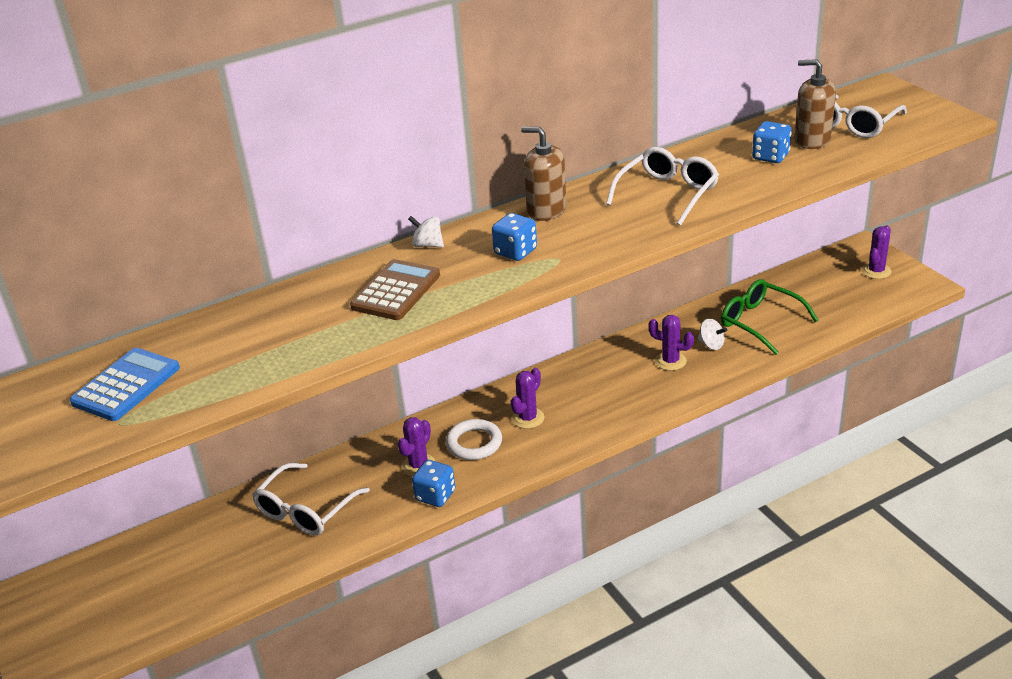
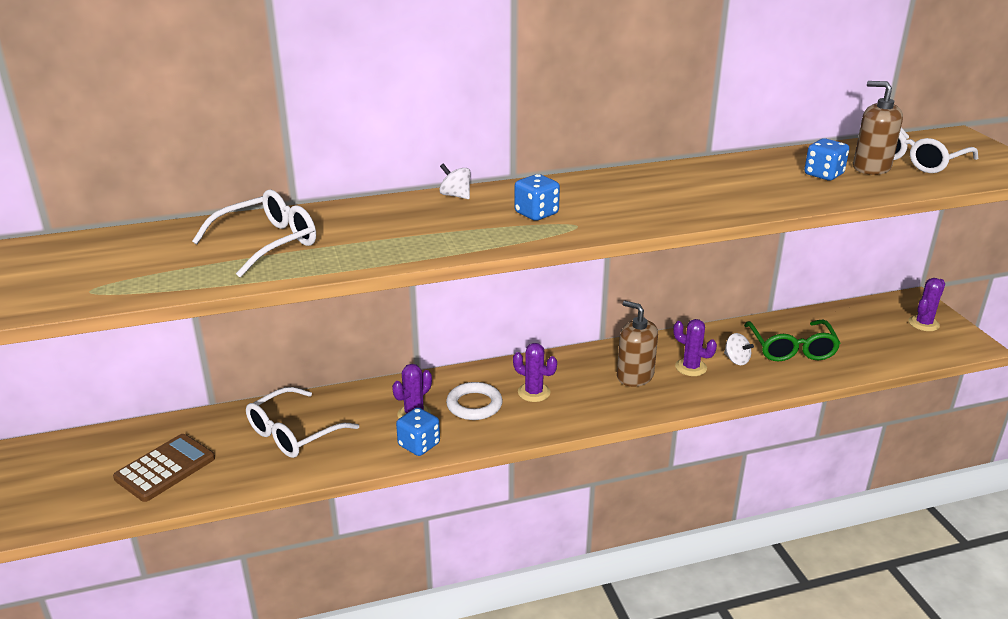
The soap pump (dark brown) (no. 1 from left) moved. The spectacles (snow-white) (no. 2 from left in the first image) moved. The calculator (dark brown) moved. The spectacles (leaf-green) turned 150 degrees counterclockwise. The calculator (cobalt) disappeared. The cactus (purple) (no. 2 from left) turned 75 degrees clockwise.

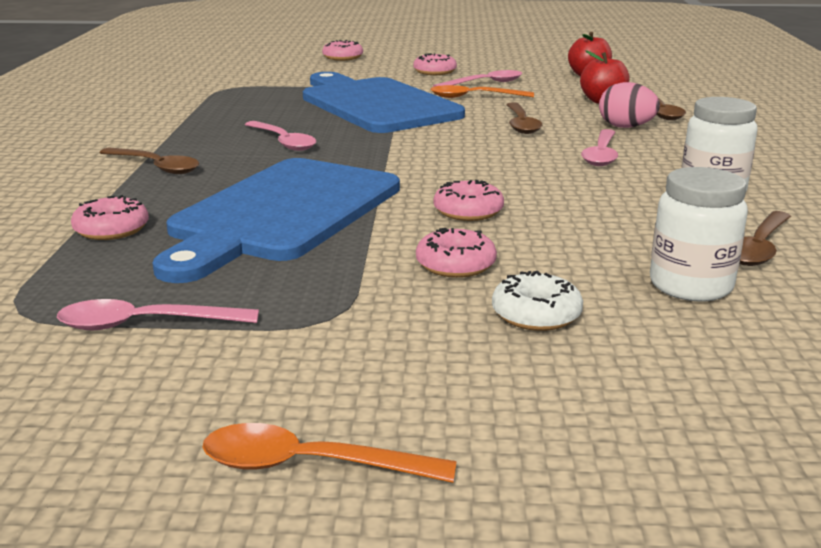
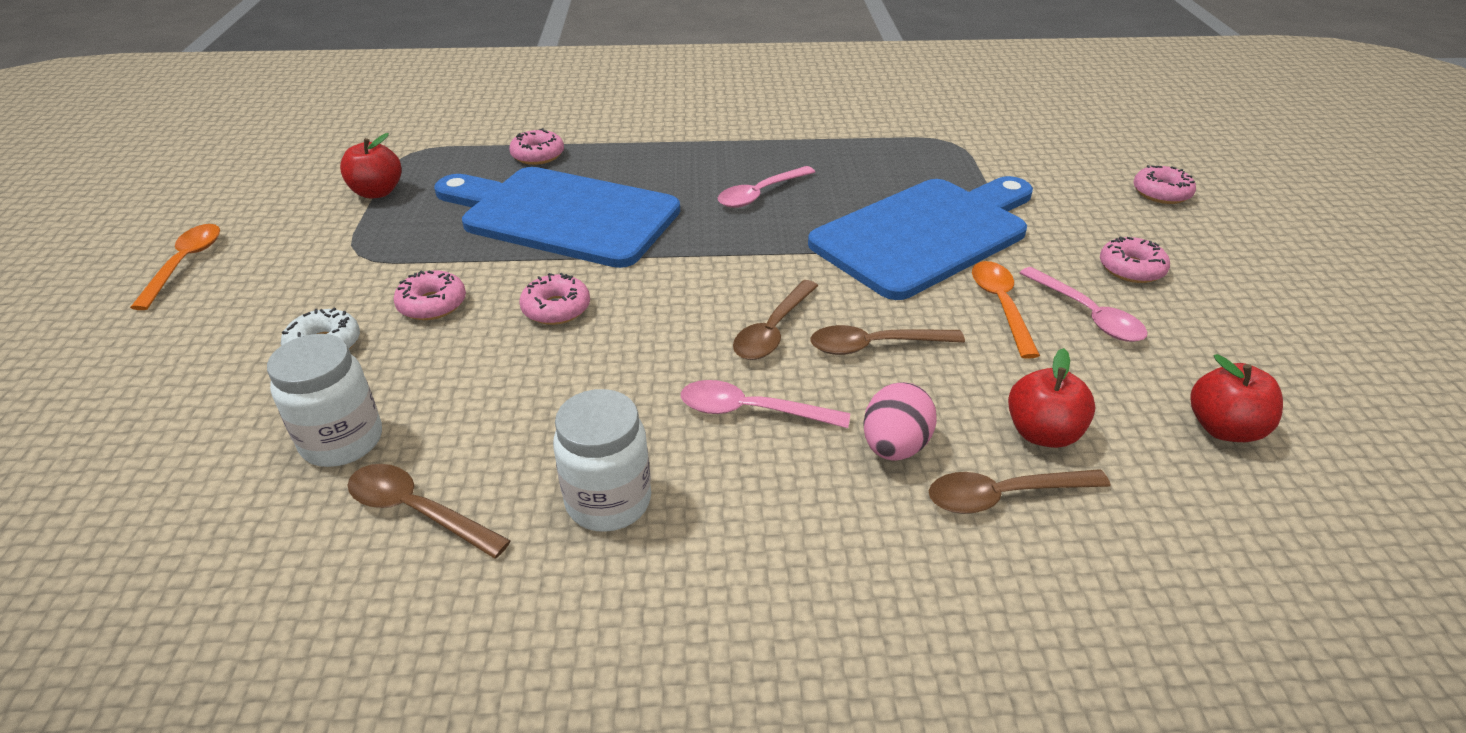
The spoon (dark brown) (no. 1 from left in the first image) moved. The spoon (pink) (no. 1 from left) was replaced by the toy apple (red) (no. 1 from left).

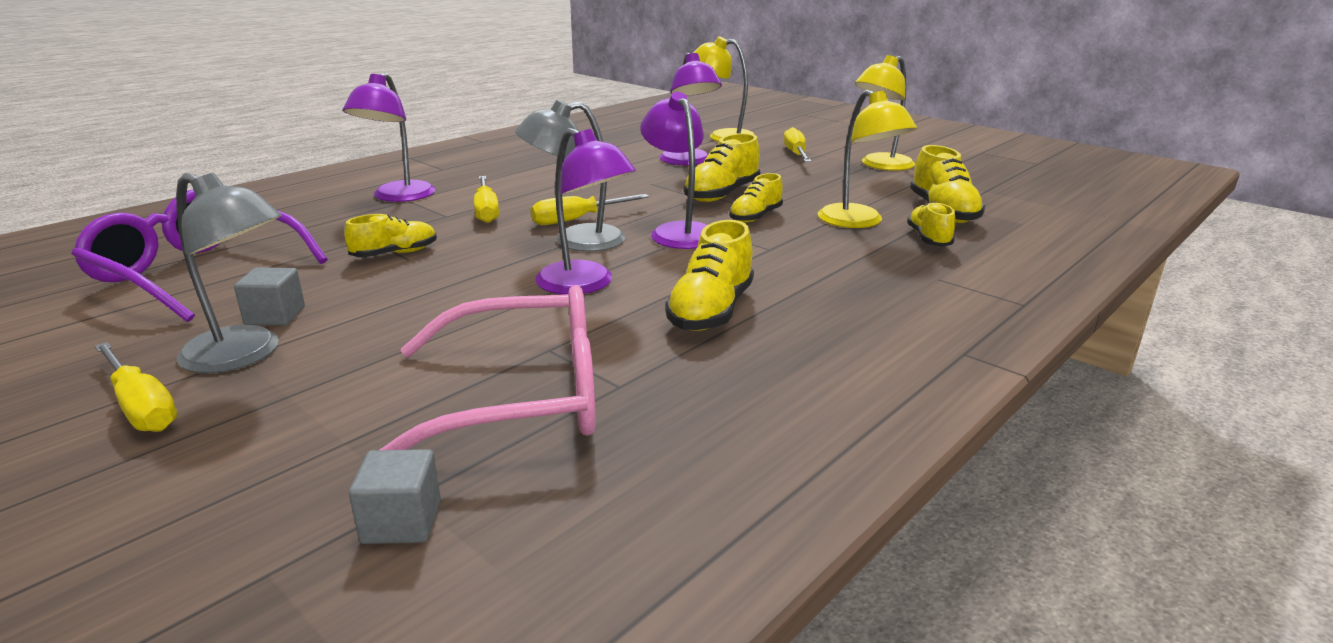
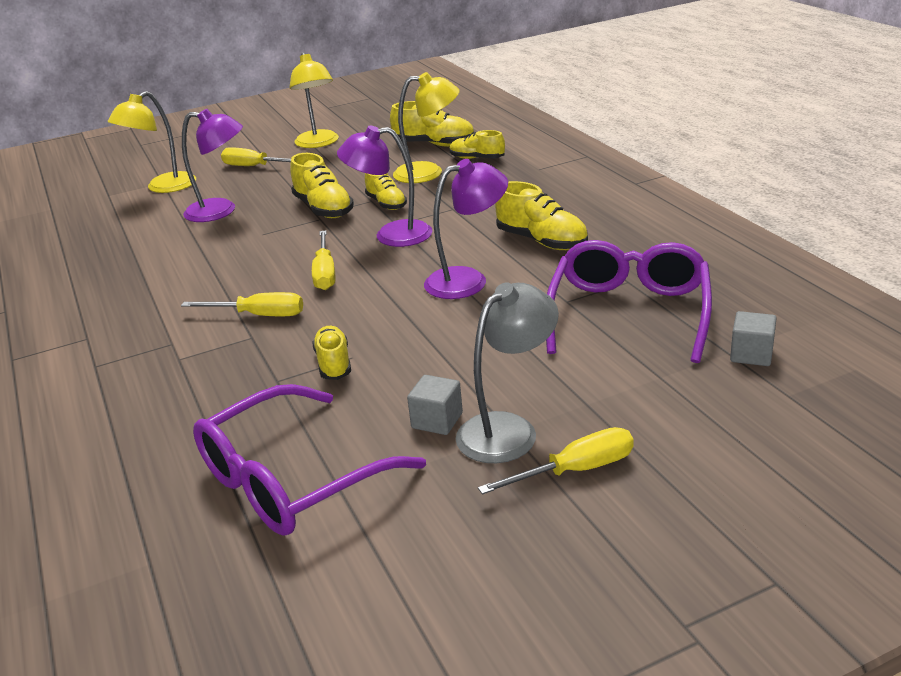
The lamp (purple) (no. 1 from left) disappeared. The lamp (ash-grey) (no. 2 from left) disappeared. The spectacles (pink) became the spectacles (purple) (no. 2 from left).

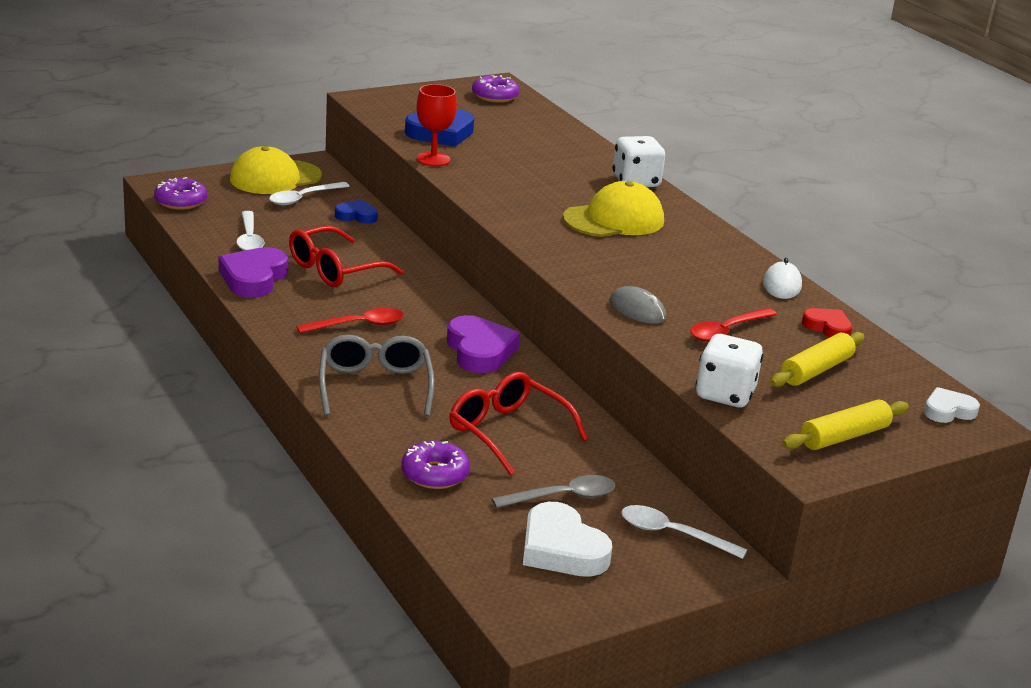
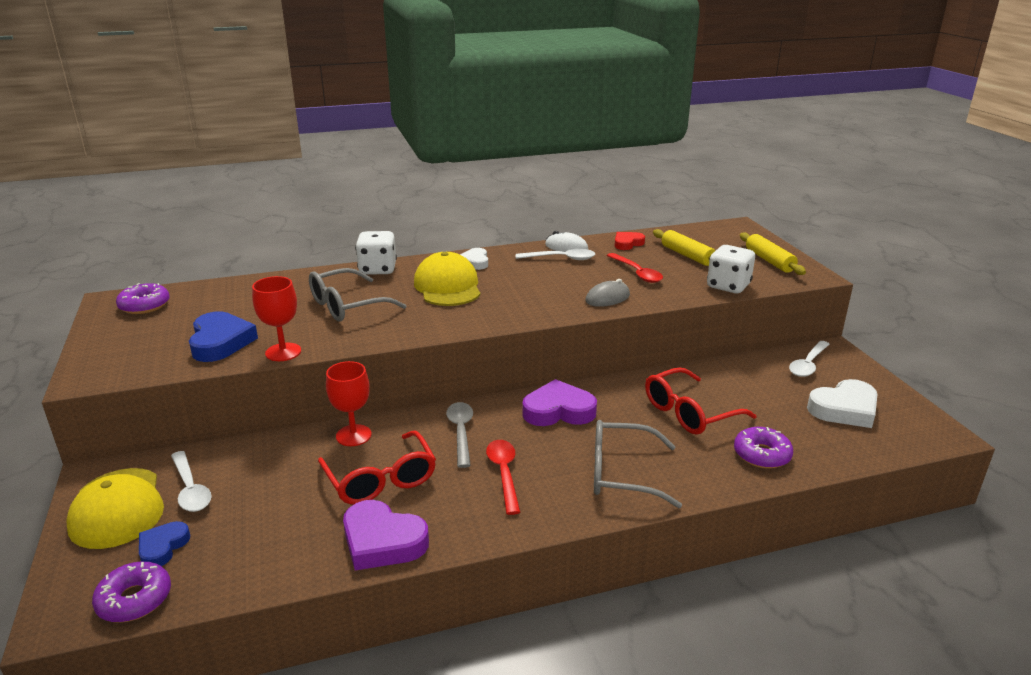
The heart (cobalt) (no. 1 from left) moved. The spoon (snow-white) (no. 1 from left in the first image) moved. The heart (snow-white) (no. 2 from left in the first image) moved. The spoon (ash-grey) moved. The spectacles (ash-grey) (no. 1 from left) appeared. The goblet (red) (no. 2 from left) appeared.

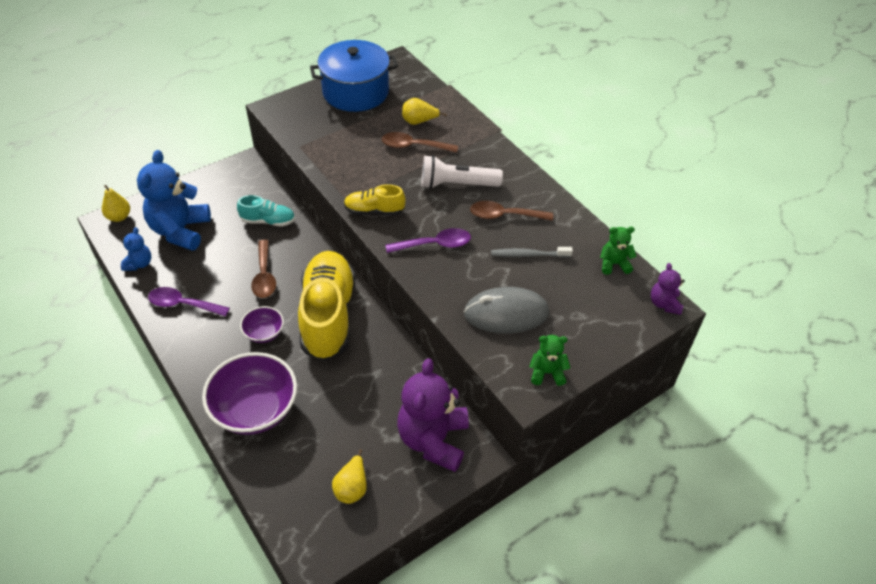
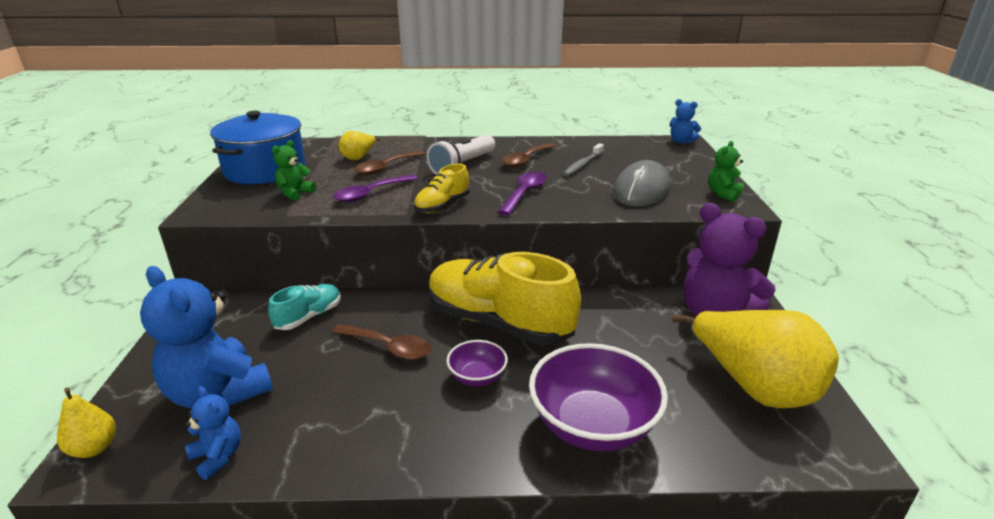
The stuffed bear (leaf-green) (no. 2 from left in the first image) moved. The stuffed bear (purple) (no. 2 from left) became the stuffed bear (cobalt) (no. 3 from left). The spoon (purple) (no. 1 from left) moved. The pear fruit (bright yellow) (no. 2 from left in the first image) changed to 2.18 times the size.

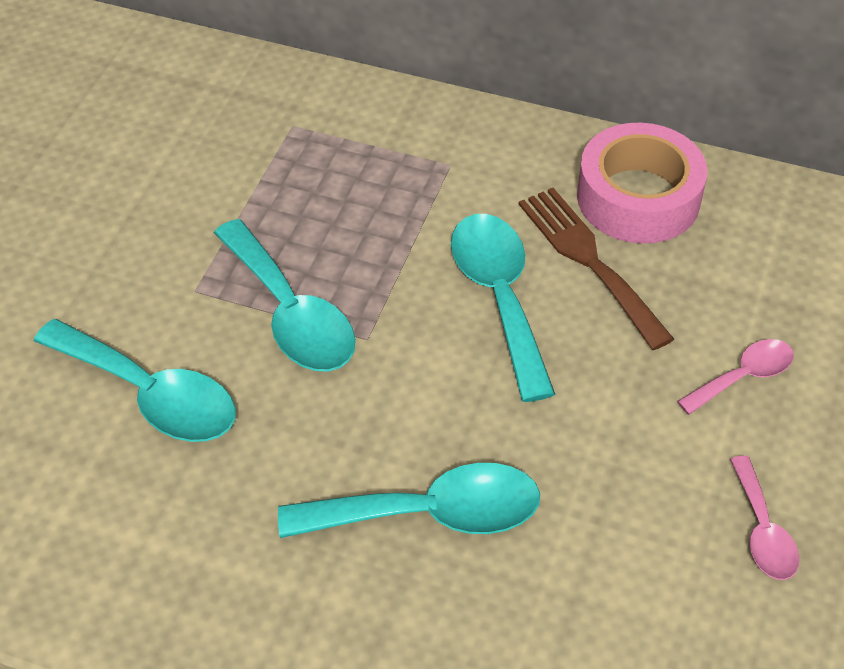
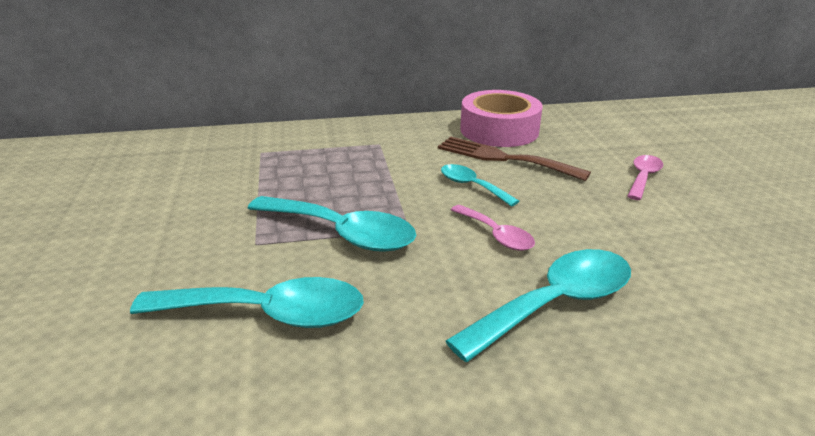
The spoon (turquoise) (no. 4 from left in the first image) changed to 0.56 times the size. The spoon (pink) (no. 2 from left in the first image) moved.

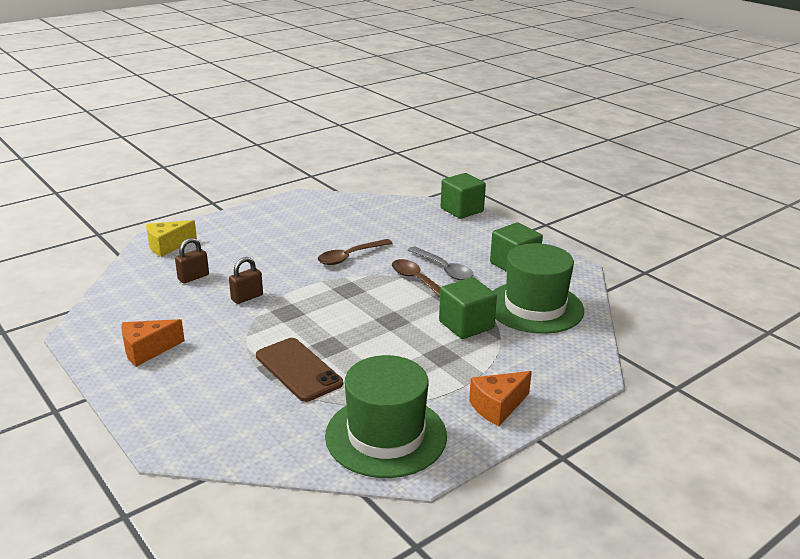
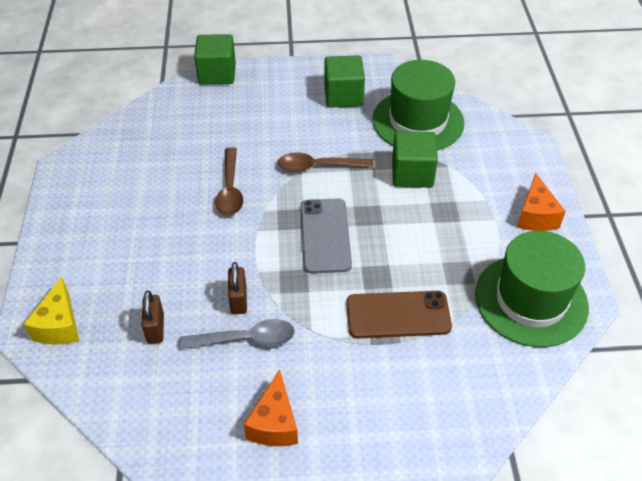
The spoon (ash-grey) moved. The mobile phone (ash-grey) appeared.

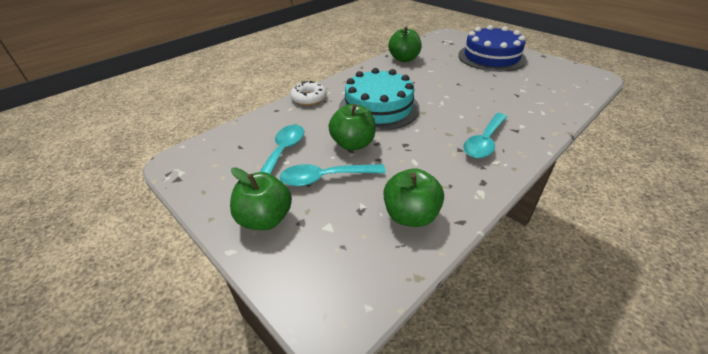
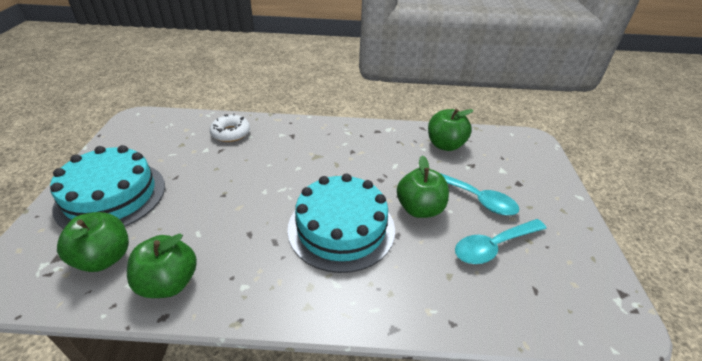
The cake (cobalt) became the cake (turquoise) (no. 1 from left). The donut (snow-white) moved. The spoon (turquoise) (no. 3 from left) disappeared. The toy apple (leaf-green) (no. 1 from left) moved.

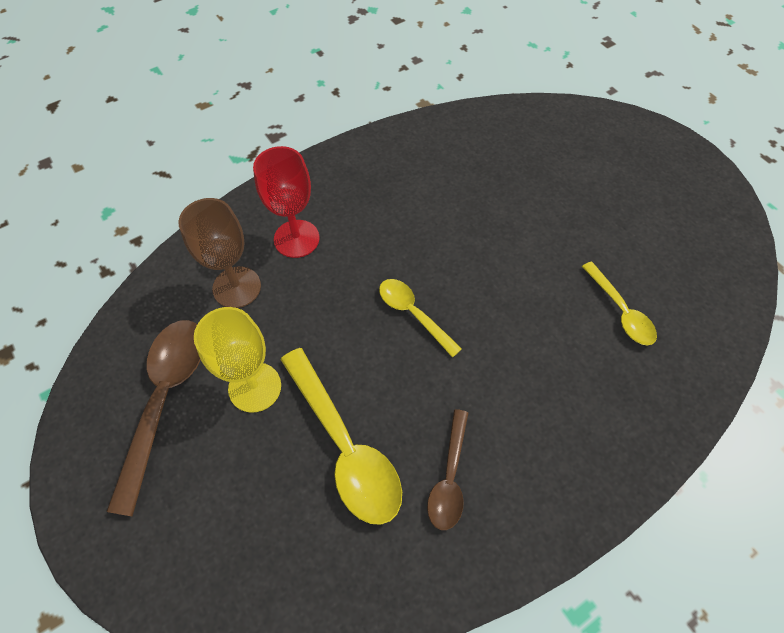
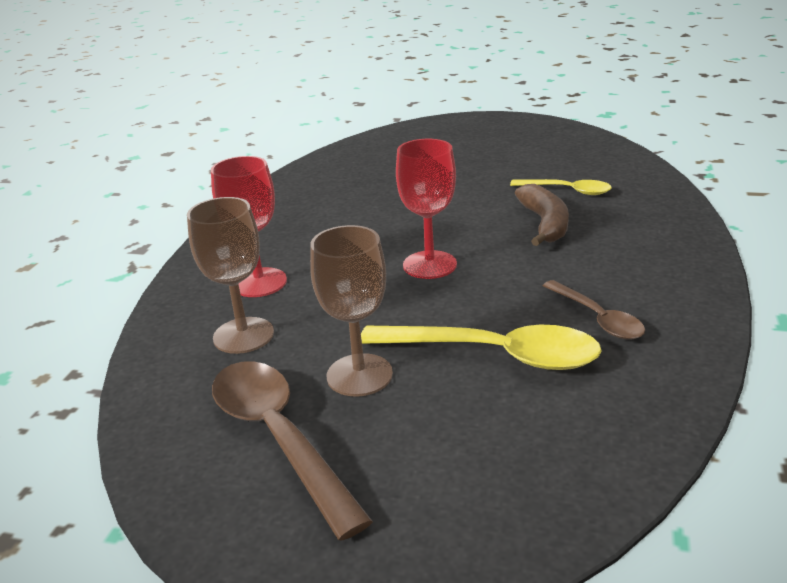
The spoon (bright yellow) (no. 2 from left) was replaced by the goblet (red) (no. 2 from left). The goblet (bright yellow) became the goblet (dark brown) (no. 2 from left). The toy banana (dark brown) appeared.

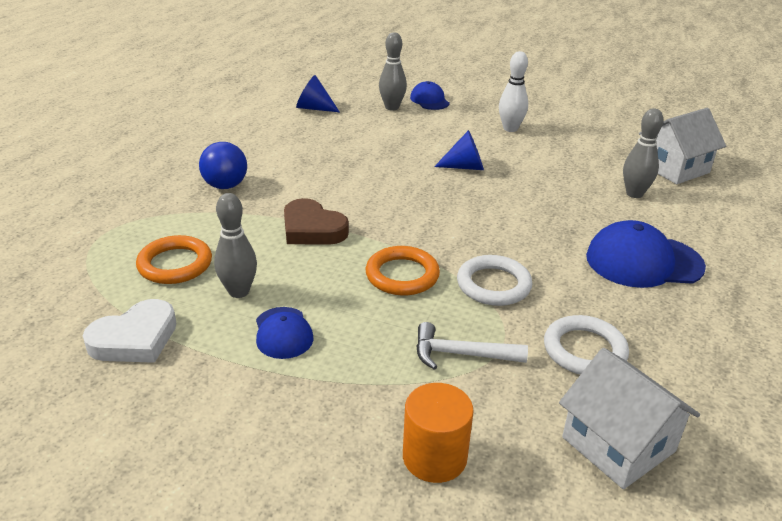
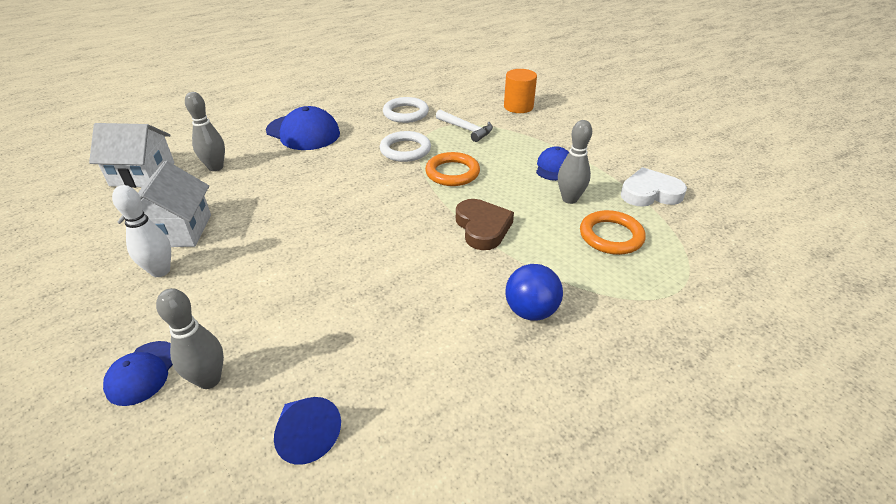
The solid cone (cobalt) (no. 2 from left) disappeared. The cottage (snow-white) (no. 1 from left in the first image) moved.

